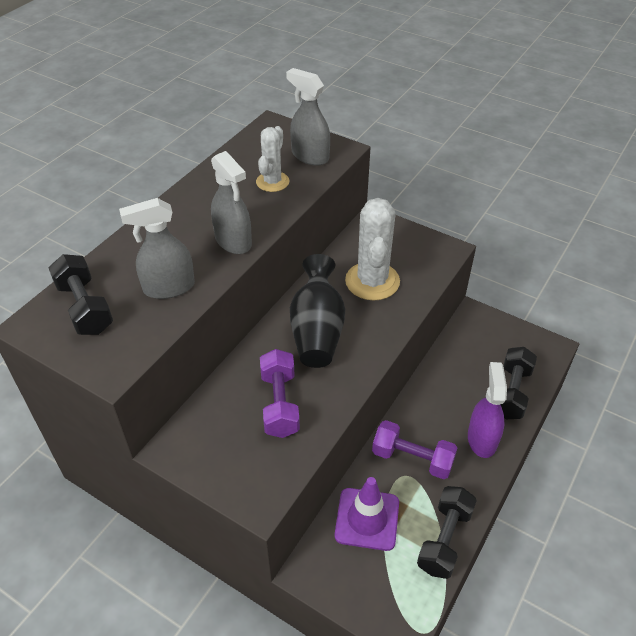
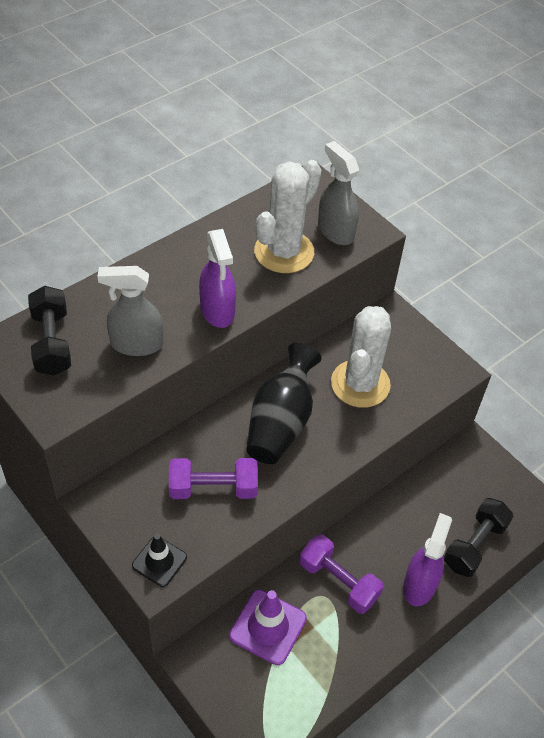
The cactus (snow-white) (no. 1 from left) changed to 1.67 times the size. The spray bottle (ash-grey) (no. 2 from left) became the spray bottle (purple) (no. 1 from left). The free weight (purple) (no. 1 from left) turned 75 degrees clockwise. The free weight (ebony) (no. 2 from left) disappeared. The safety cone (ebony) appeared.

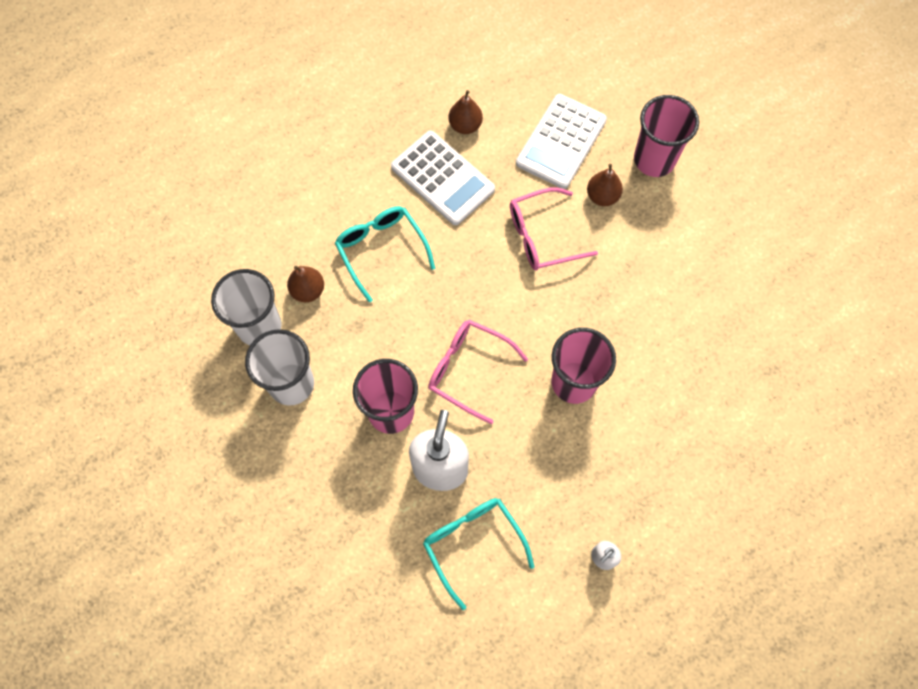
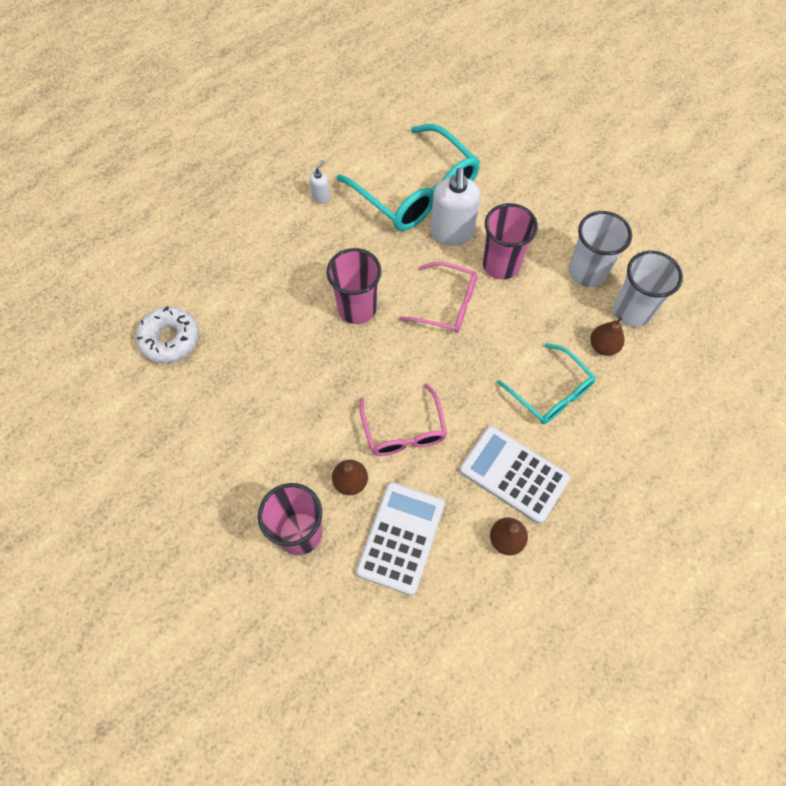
The spectacles (pink) (no. 2 from left in the first image) turned 105 degrees clockwise. The spectacles (turquoise) (no. 2 from left in the first image) changed to 1.72 times the size. The donut (snow-white) appeared.

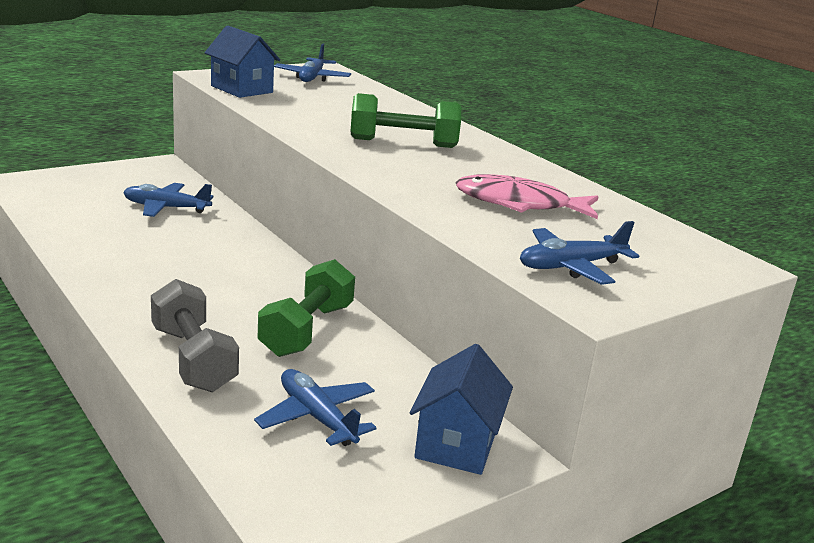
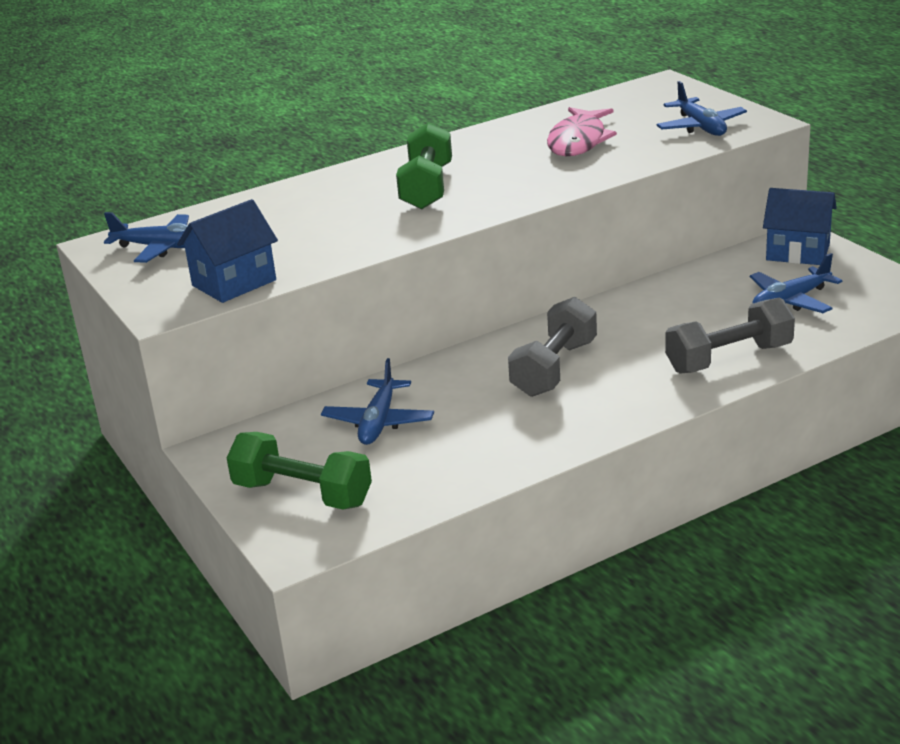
The free weight (leaf-green) (no. 1 from left) moved. The free weight (ash-grey) (no. 1 from left) appeared.

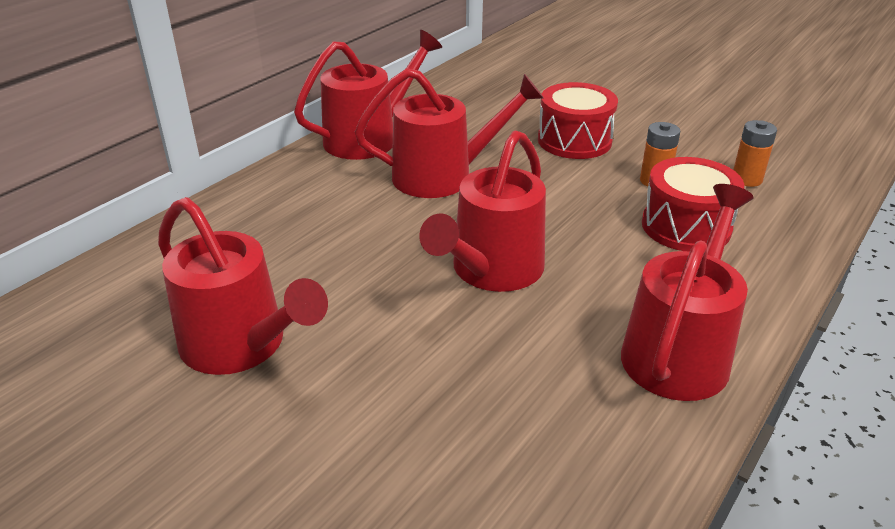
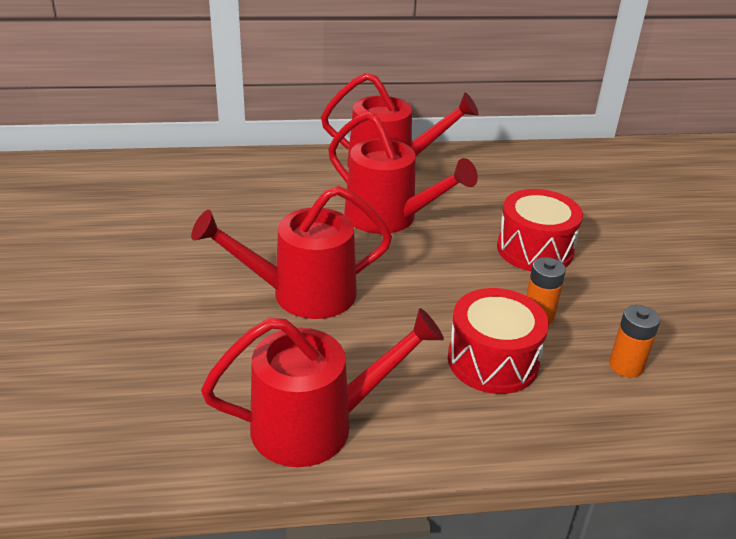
The sprinkling can (red) (no. 1 from left) disappeared.

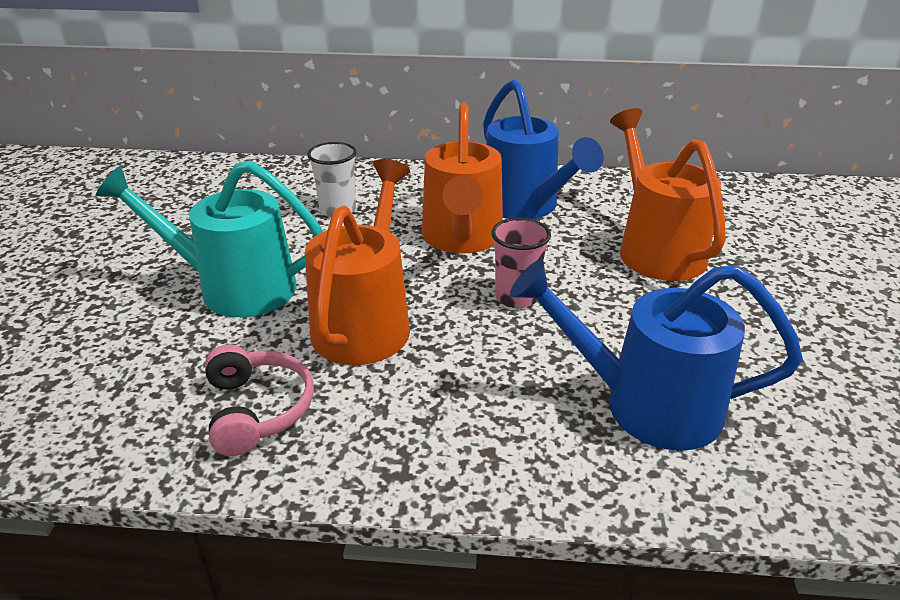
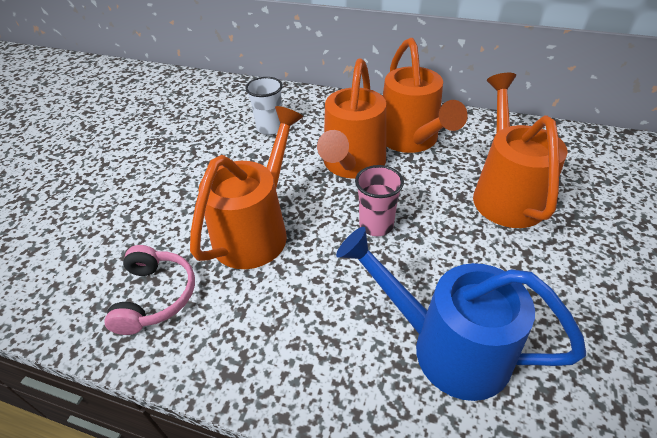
The sprinkling can (cobalt) (no. 1 from left) became the sprinkling can (bright orange) (no. 3 from left). The sprinkling can (turquoise) disappeared.

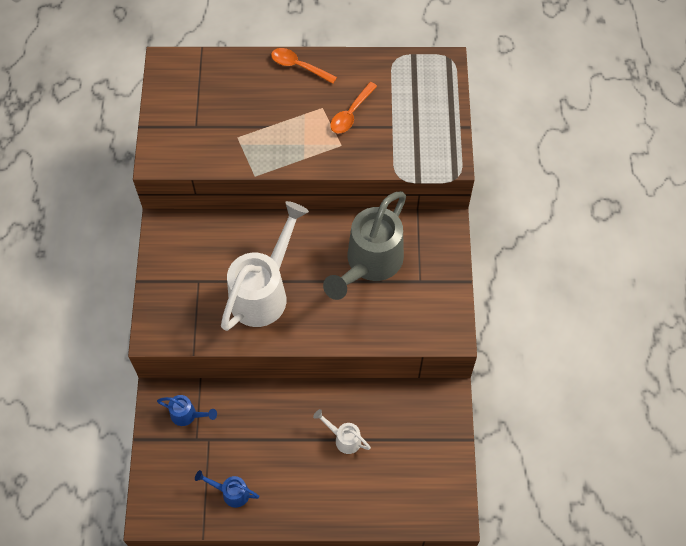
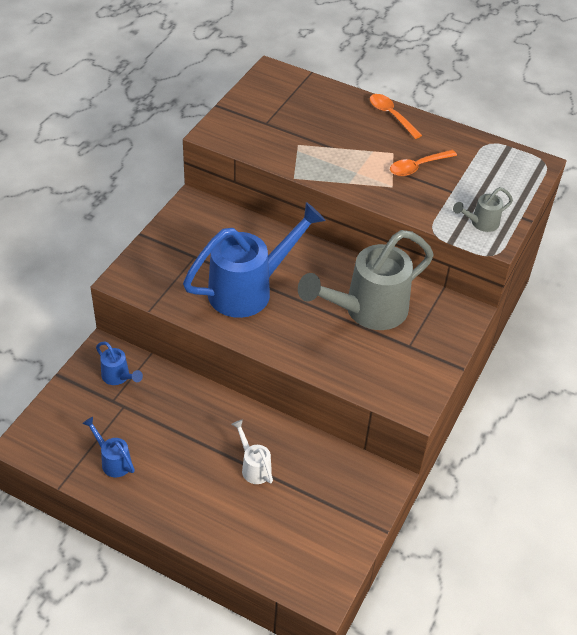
The sprinkling can (snow-white) (no. 1 from left) became the sprinkling can (cobalt) (no. 3 from left). The sprinkling can (ash-grey) (no. 2 from left) appeared.

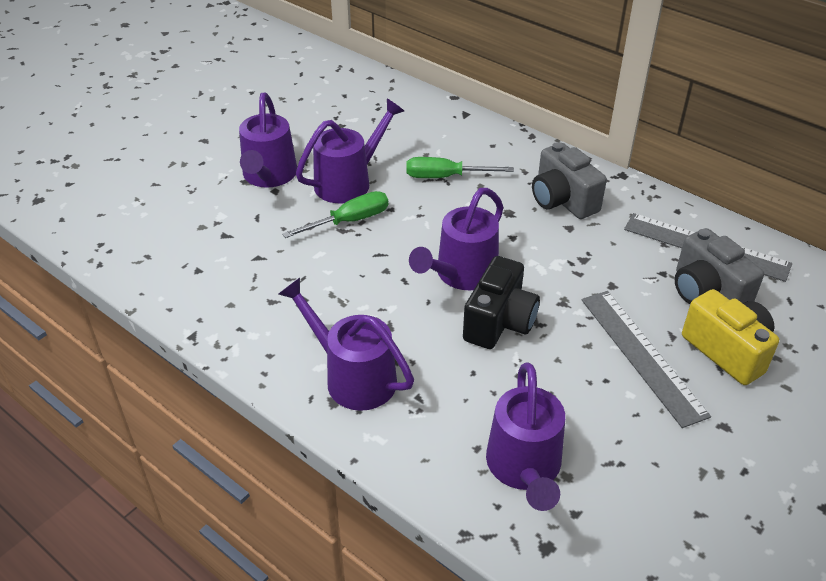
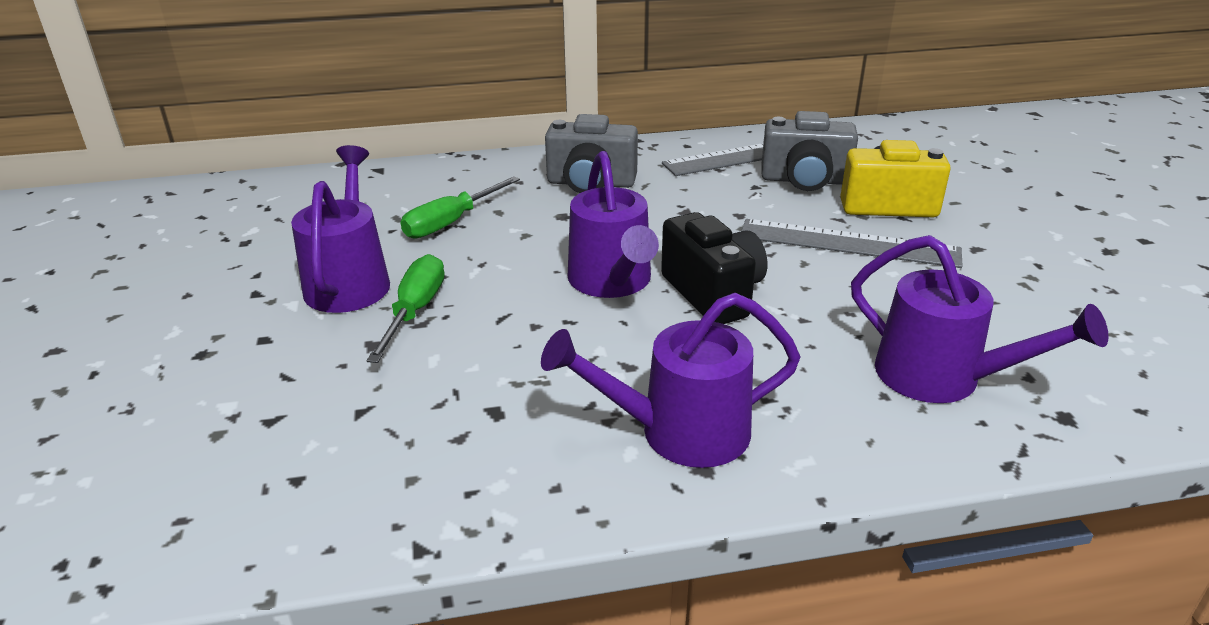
The sprinkling can (purple) (no. 1 from left) disappeared.

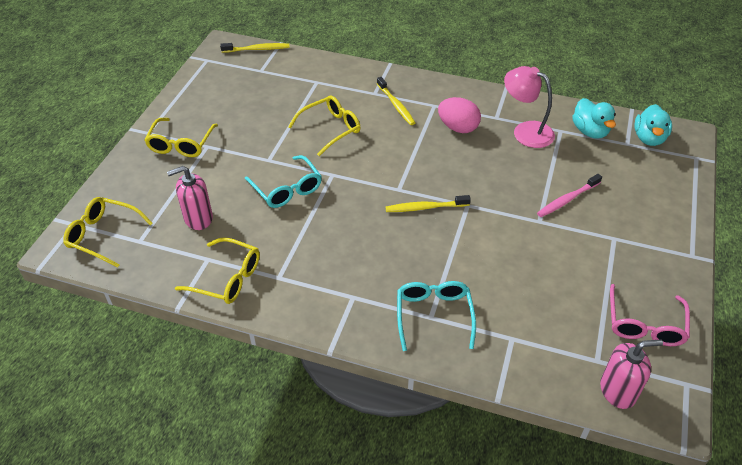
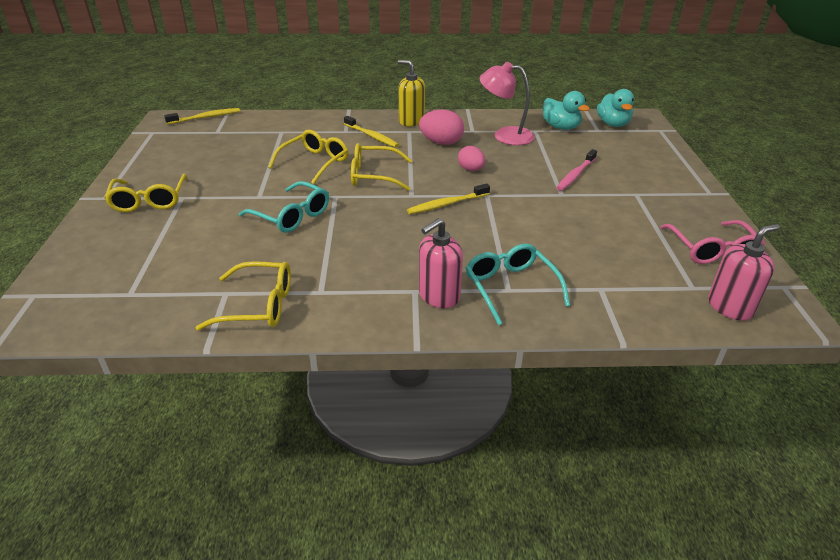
The soap pump (pink) (no. 1 from left) moved. The spectacles (bright yellow) (no. 1 from left in the first image) moved. The soap pump (bright yellow) appeared. The egg shape (pink) (no. 2 from left) appeared.

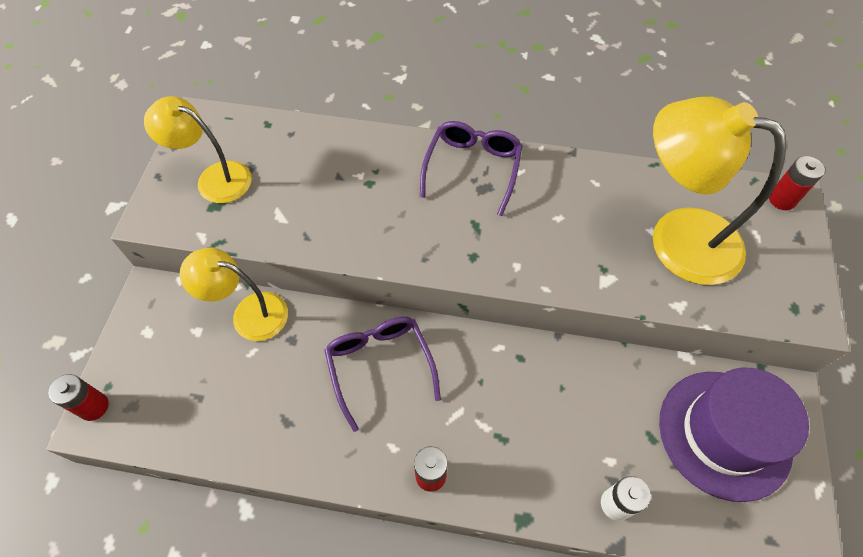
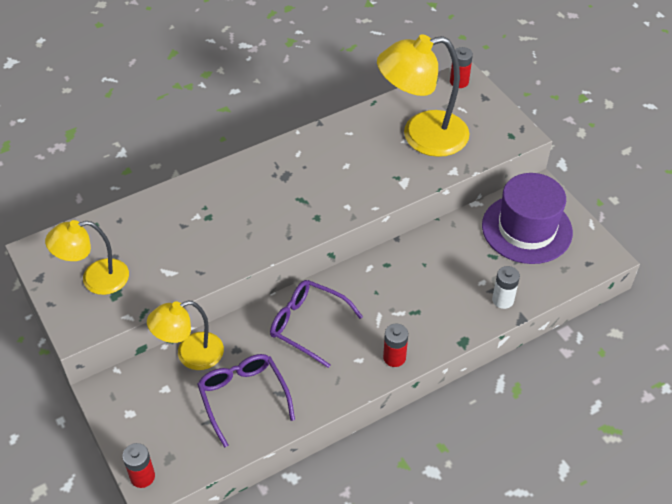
The spectacles (purple) (no. 2 from left in the first image) moved.

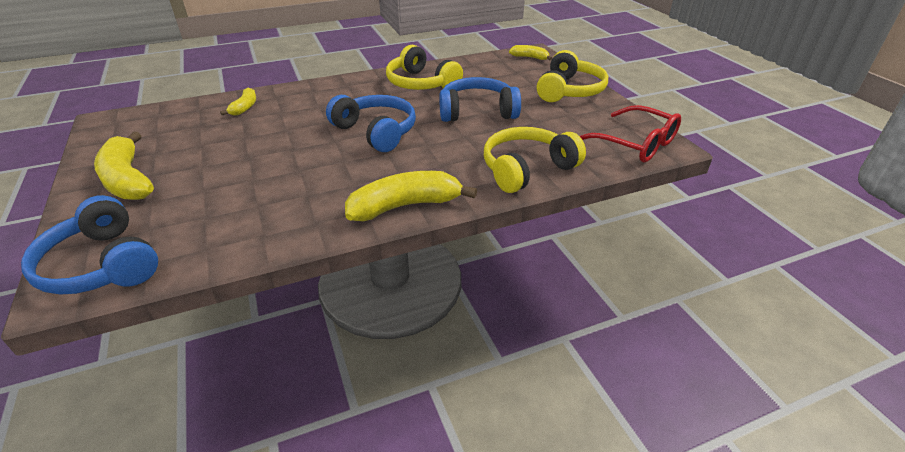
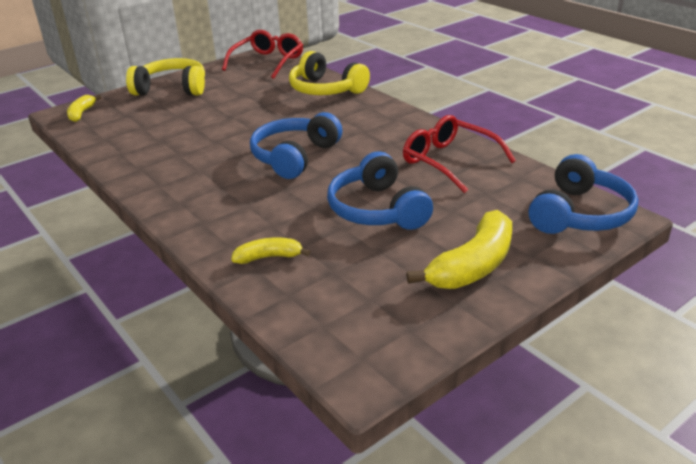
The over-ear headphones (bright yellow) (no. 1 from left) disappeared. The over-ear headphones (cobalt) (no. 3 from left in the first image) moved. The toy banana (bright yellow) (no. 3 from left) disappeared. The spectacles (red) (no. 2 from left) appeared.

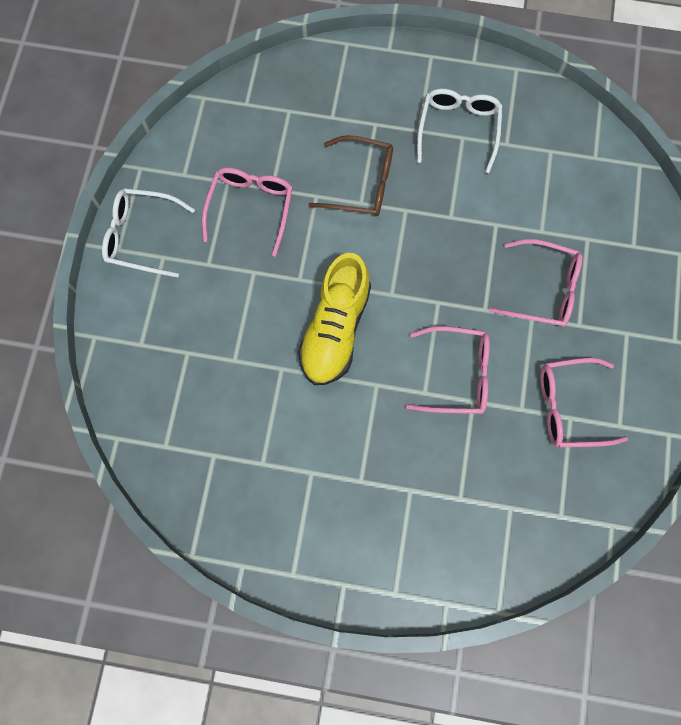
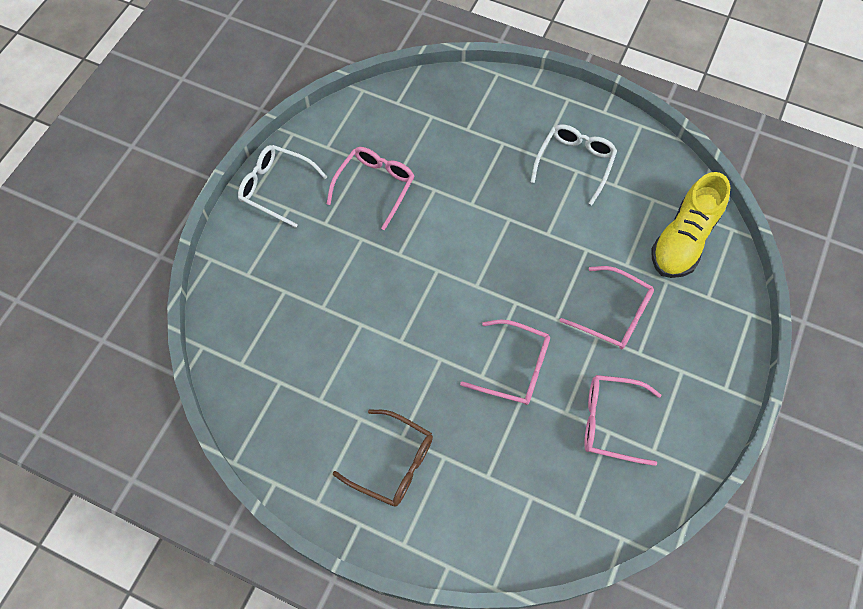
The spectacles (dark brown) moved. The lace-up shoe (bright yellow) moved.

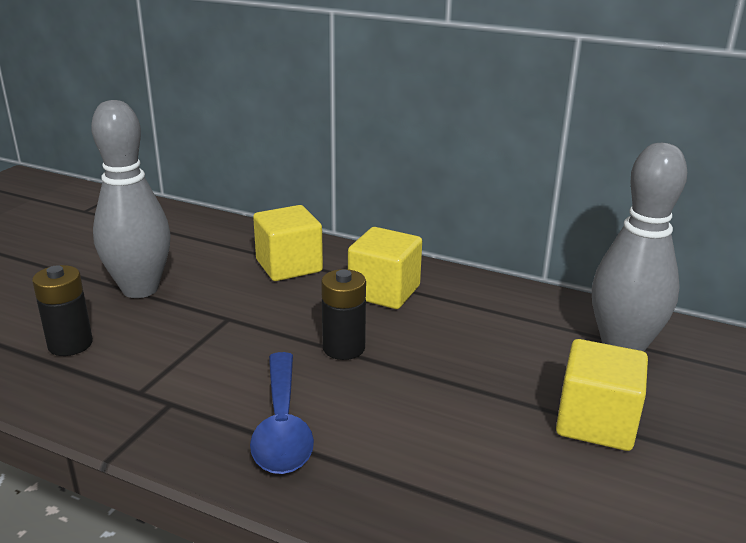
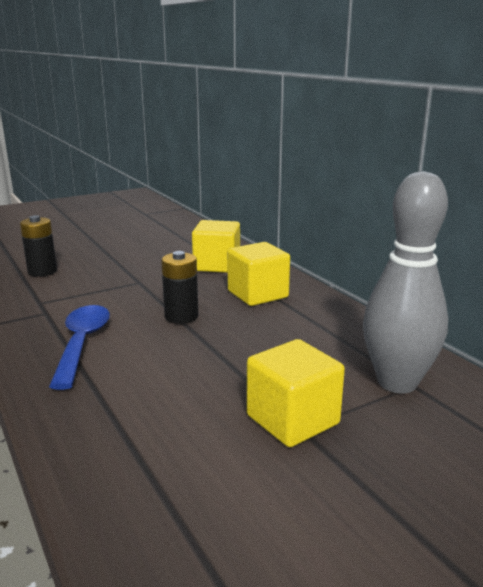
The bowling pin (ash-grey) (no. 1 from left) disappeared. The spoon (cobalt) turned 150 degrees clockwise.

